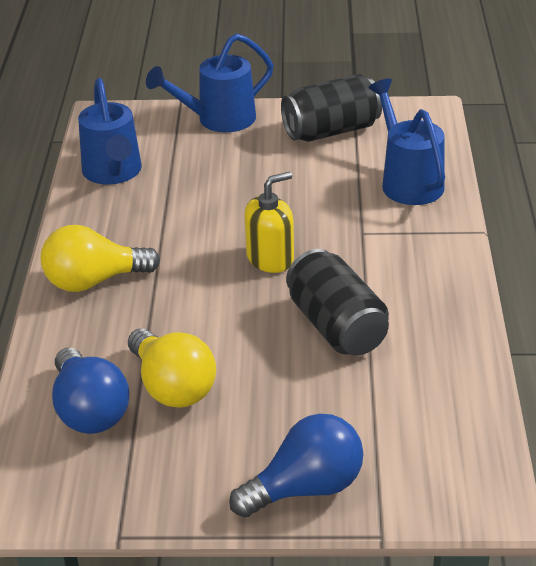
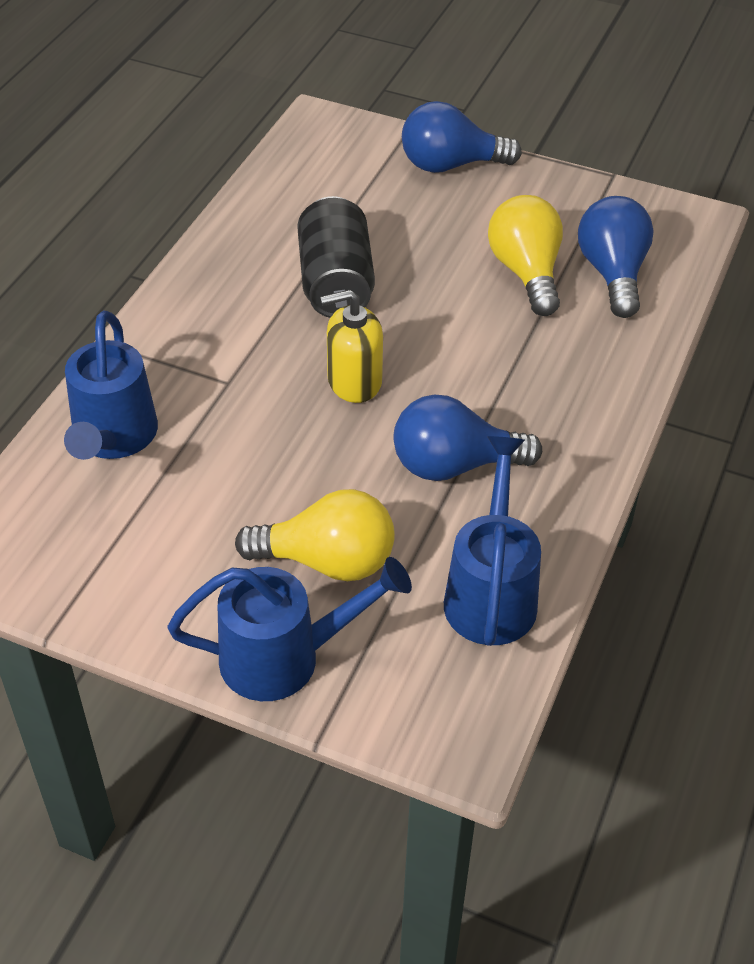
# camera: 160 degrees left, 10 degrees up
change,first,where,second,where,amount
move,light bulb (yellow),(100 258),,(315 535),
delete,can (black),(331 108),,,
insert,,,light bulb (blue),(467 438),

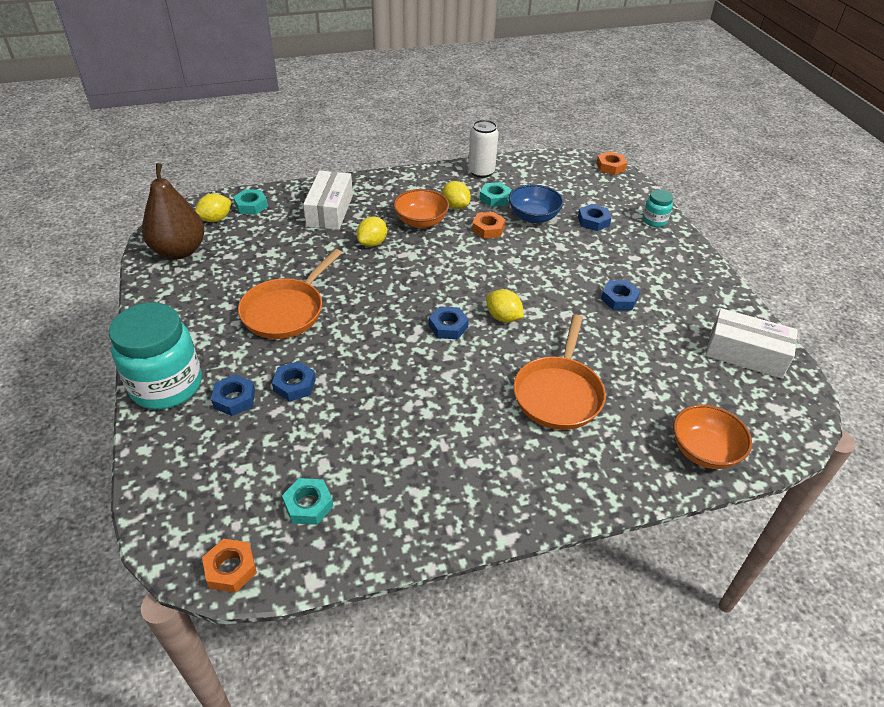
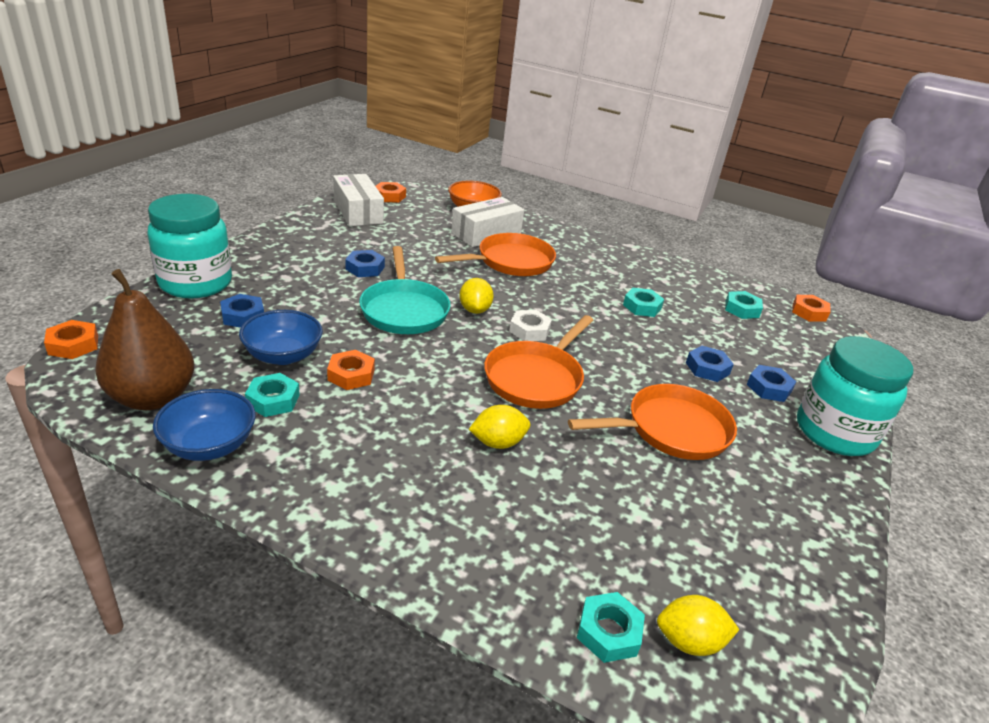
# camera: 140 degrees left, 10 degrees down
change,first,where,second,where,amount
move,pear (brown),(173 211),,(144 339),
move,box (white),(328 200),,(487 222),
delete,bowl (orange),(421 208),,,
recolor,nut (blue),(449 322),nut (white),(530 325),
delete,lemon (yellow),(456 195),,,
replace,can (white),(483 149),bowl (blue),(204 425),
resize,jar (turquoise),(658 208),,(189 246),x2.16
insert,,,pan (turquoise),(405 290),
insert,,,nut (orange),(391 192),
insert,,,pan (orange),(538 362),
insert,,,nut (turquoise),(643 302),

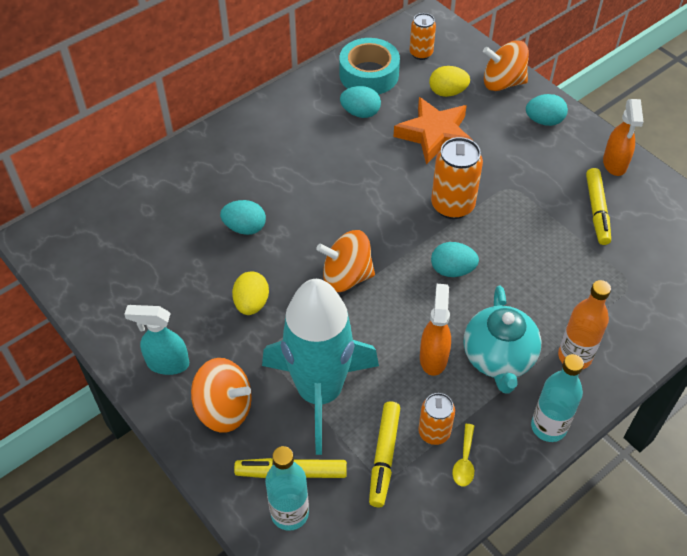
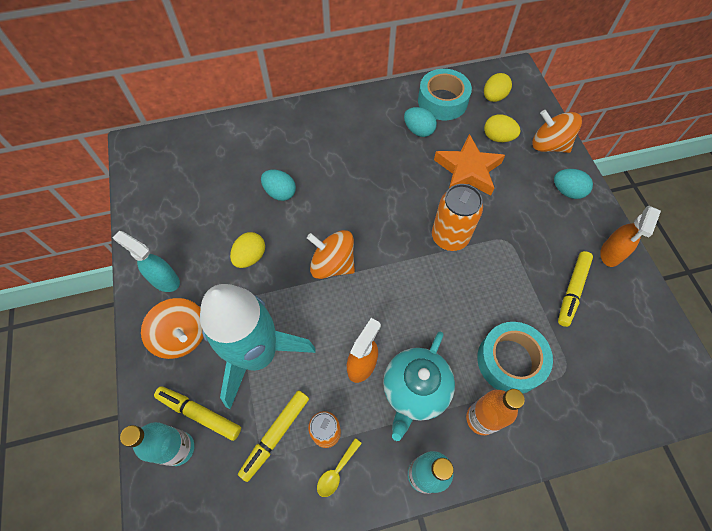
# camera: 25 degrees right, 10 degrees up
change,first,where,second,where,amount
replace,can (orange),(423 36),egg (yellow),(498 87),
delete,egg (turquoise),(455 259),,,
insert,,,tape (turquoise),(515 358),

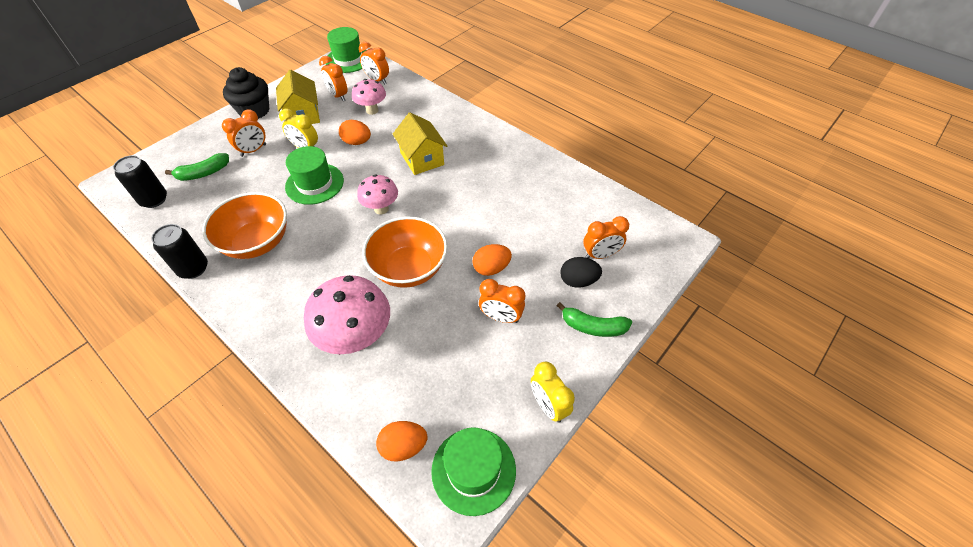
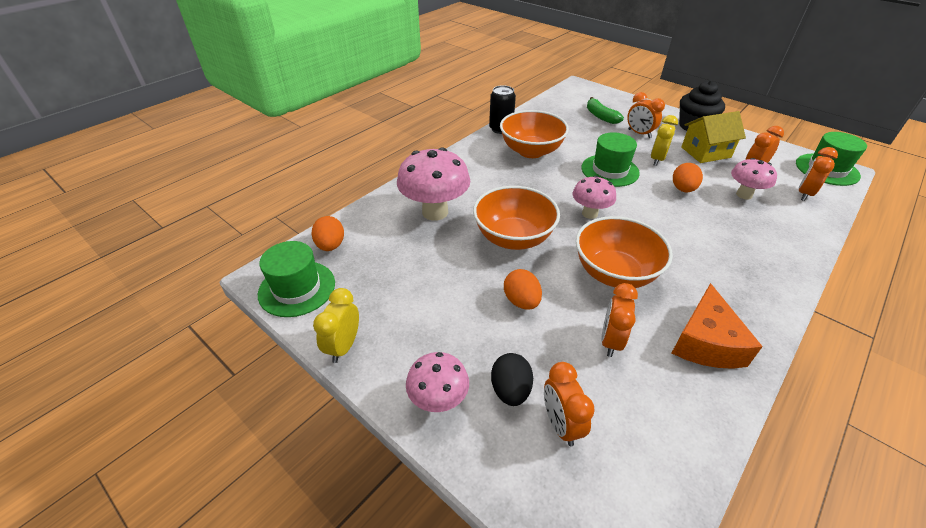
# camera: 90 degrees right, 10 degrees down
change,first,where,second,where,amount
delete,can (black),(140 181),,,
delete,house (yellow),(420 143),,,
move,clock (orange),(502 301),,(619 320),
rotate,clock (yellow),(553 392),,(336 325),45 degrees counterclockwise
replace,banana (green),(594 319),mushroom (pink),(437 382),
insert,,,bowl (orange),(624 252),
insert,,,cheese (orange),(717 326),

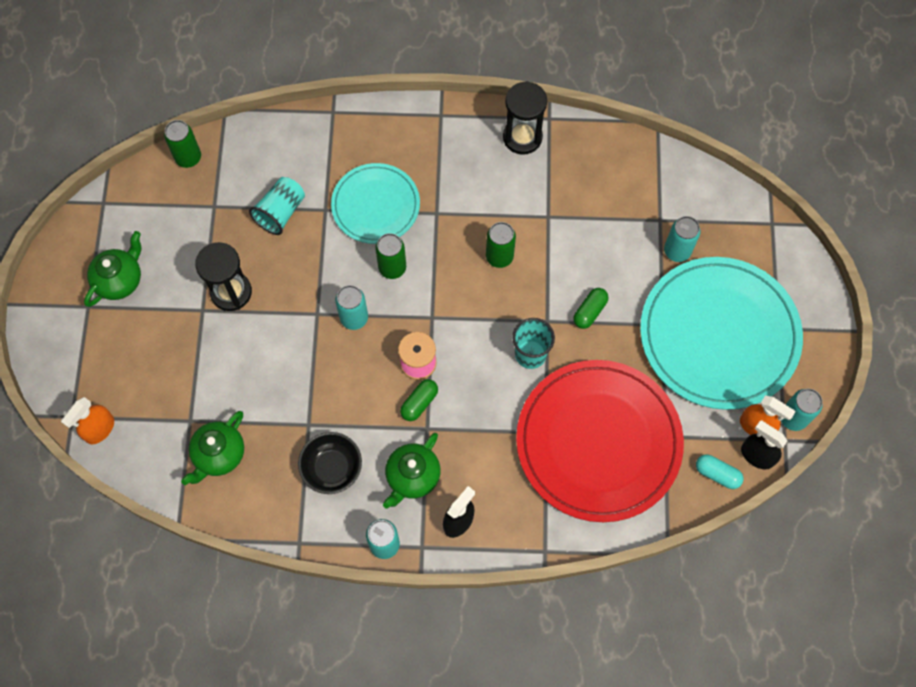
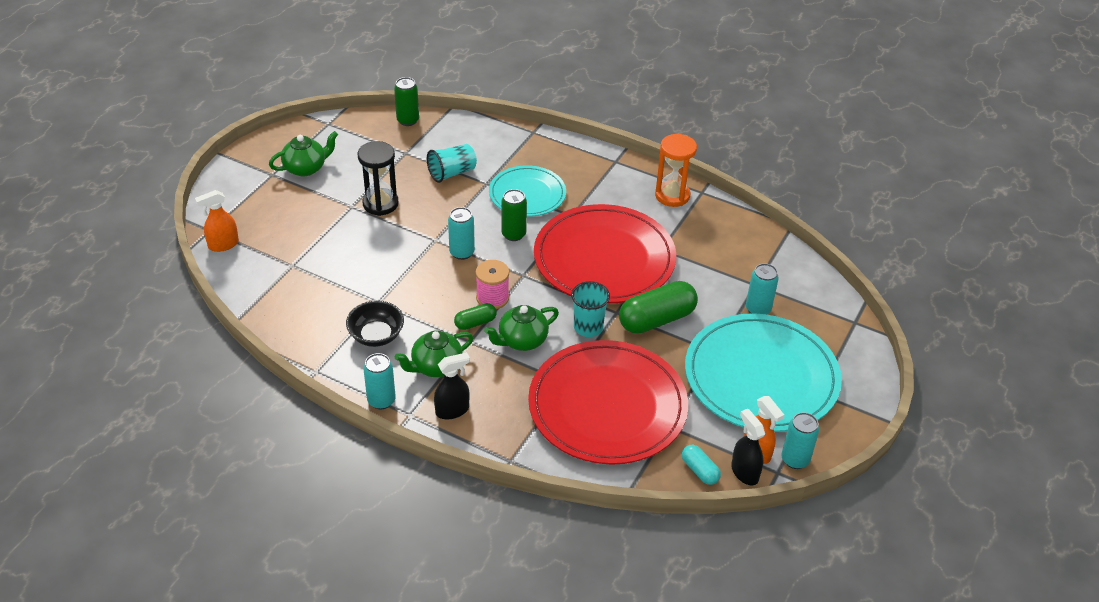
# camera: 25 degrees right, 25 degrees down
change,first,where,second,where,amount
move,teapot (green),(212 448),,(521 328),
replace,can (green),(501 245),plate (red),(605 253),
recolor,hourglass (black),(525 118),hourglass (orange),(676 170),
resize,capsule (green),(591 308),,(658 307),x1.94

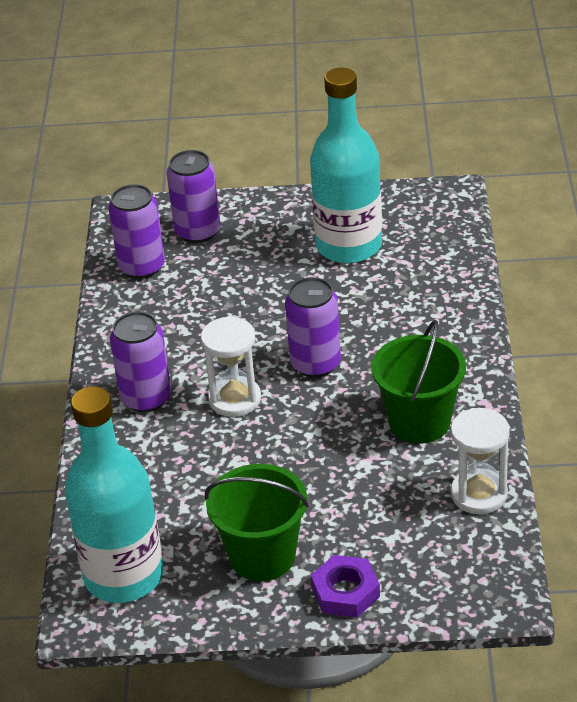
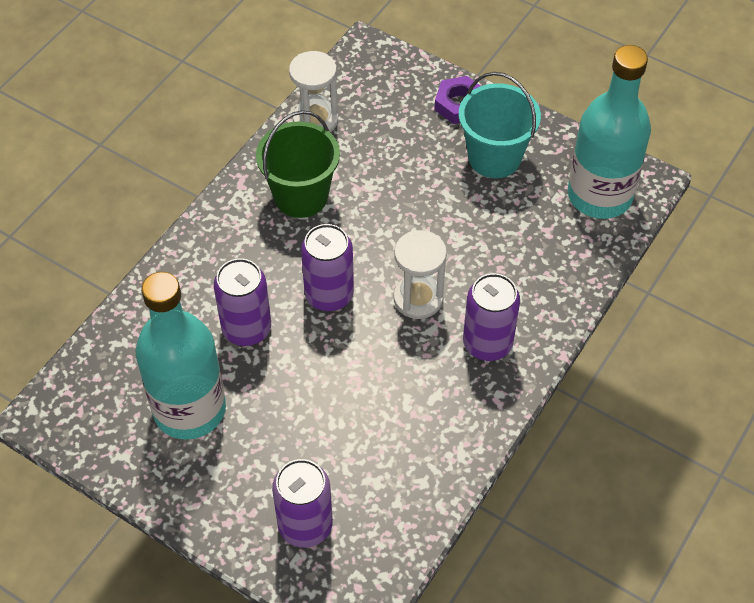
# camera: 150 degrees left, 15 degrees up
change,first,where,second,where,amount
move,can (purple),(136 231),,(242 302),
recolor,bucket (green),(257 522),bucket (turquoise),(500 125),

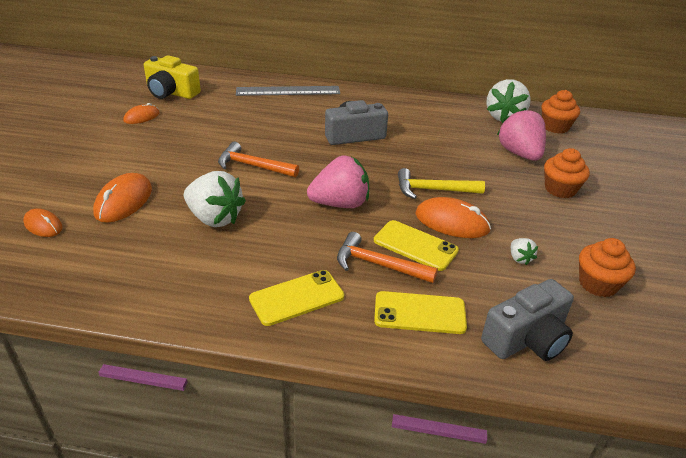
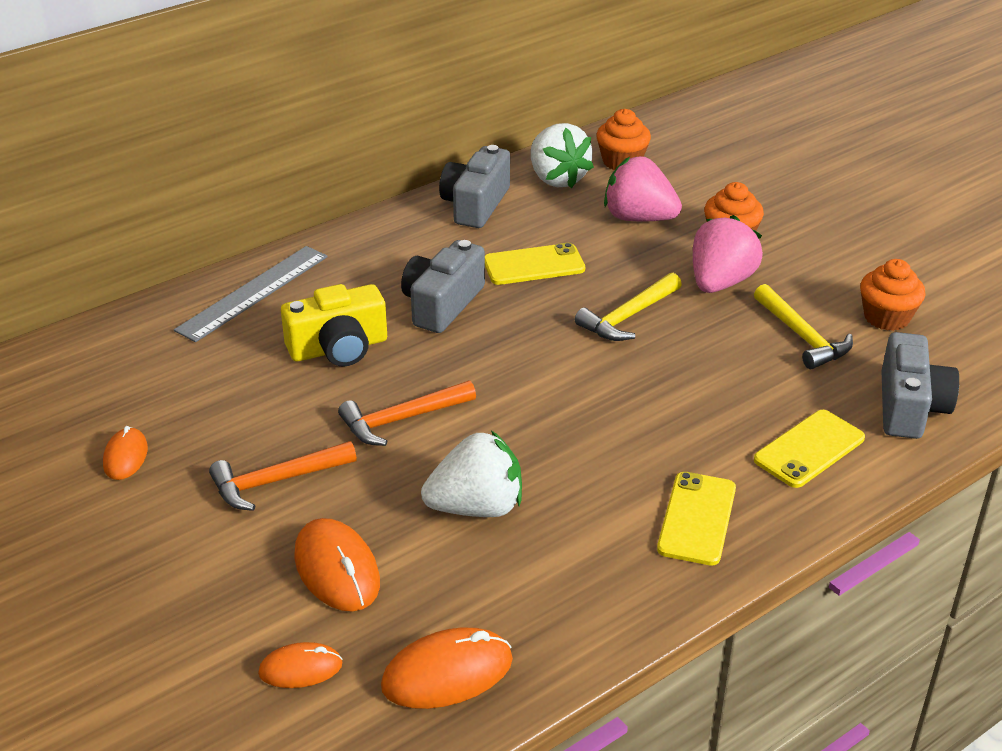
# camera: 45 degrees left, 0 degrees up
change,first,where,second,where,amount
move,camera (yellow),(172 77),,(334 325),
move,strawberry (pink),(338 182),,(728 254),
move,hammer (orange),(387 257),,(283 476),
move,phone (yellow),(416 245),,(535 264),
move,mouse (orange),(453 217),,(447 668),
replace,strawberry (white),(524 251),hammer (yellow),(803 326),
insert,,,camera (grey),(474 186),

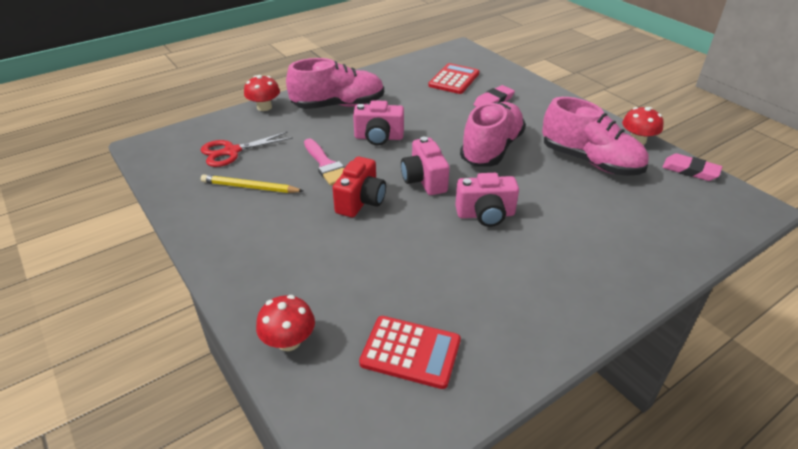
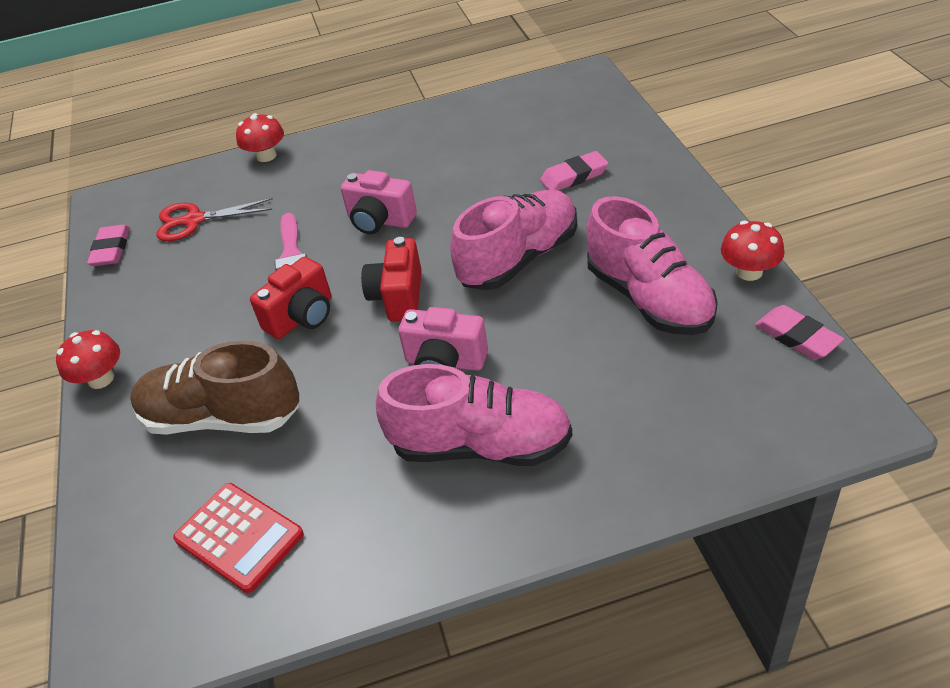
# camera: 25 degrees right, 5 degrees up
change,first,where,second,where,amount
delete,pencil (yellow),(252 183),,,
move,mushroom (red),(285 323),,(88 359),
move,shoe (pink),(335 83),,(474 415),
recolor,camera (pink),(425 166),camera (red),(391 279),
delete,calculator (red),(453 78),,,
insert,,,eraser (pink),(108 245),
insert,,,shoe (brown),(214 387),

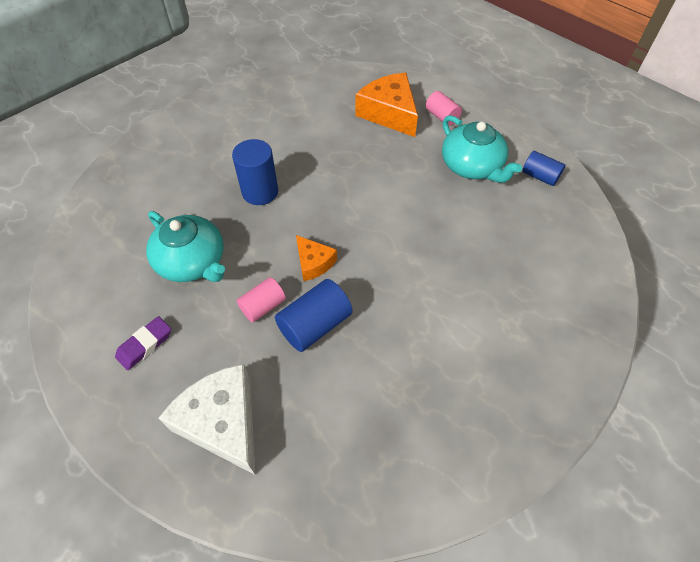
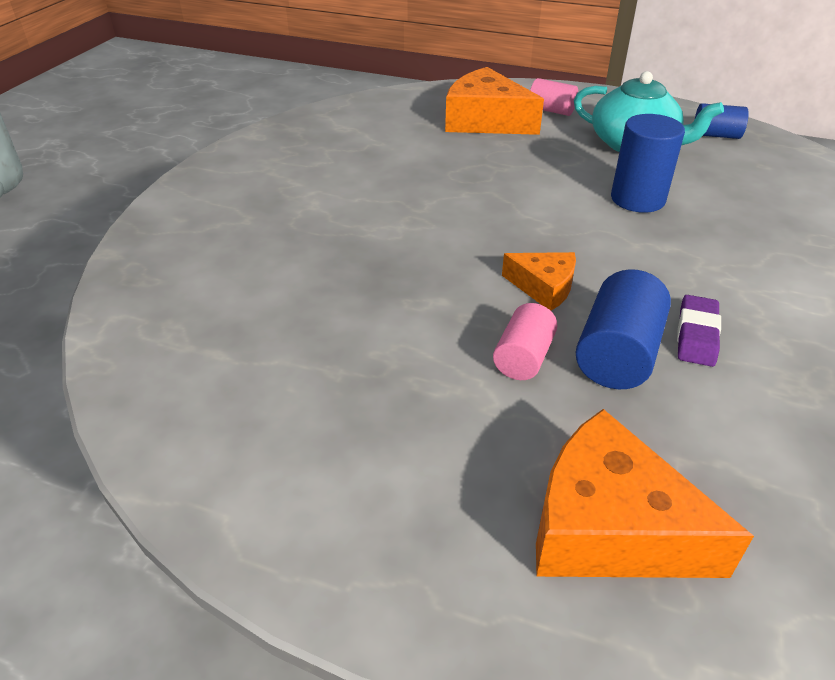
# camera: 25 degrees left, 15 degrees down
change,first,where,second,where,amount
move,eraser (purple),(143 343),,(699 331),
delete,teapot (turquoise),(185 246),,,
recolor,cheese (white),(206 419),cheese (orange),(645 493),
move,cylinder (blue),(255 172),,(648 163),

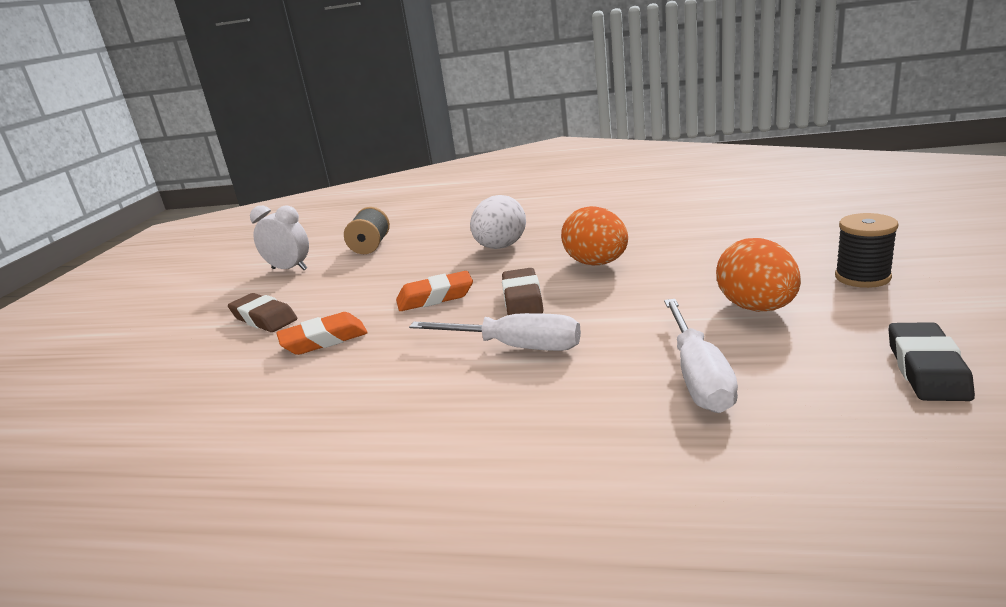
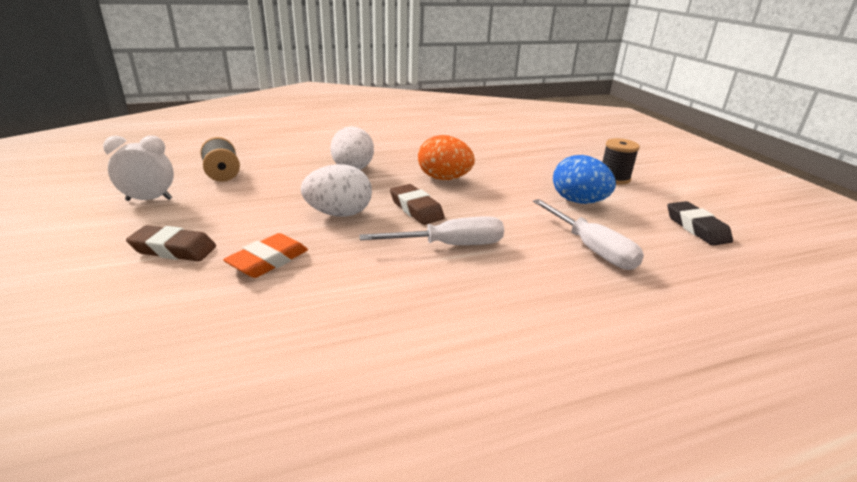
# camera: 35 degrees left, 5 degrees up
change,first,where,second,where,amount
replace,eraser (orange),(434 291),egg (white),(336 190),
recolor,egg (orange),(758 275),egg (blue),(584 179),

